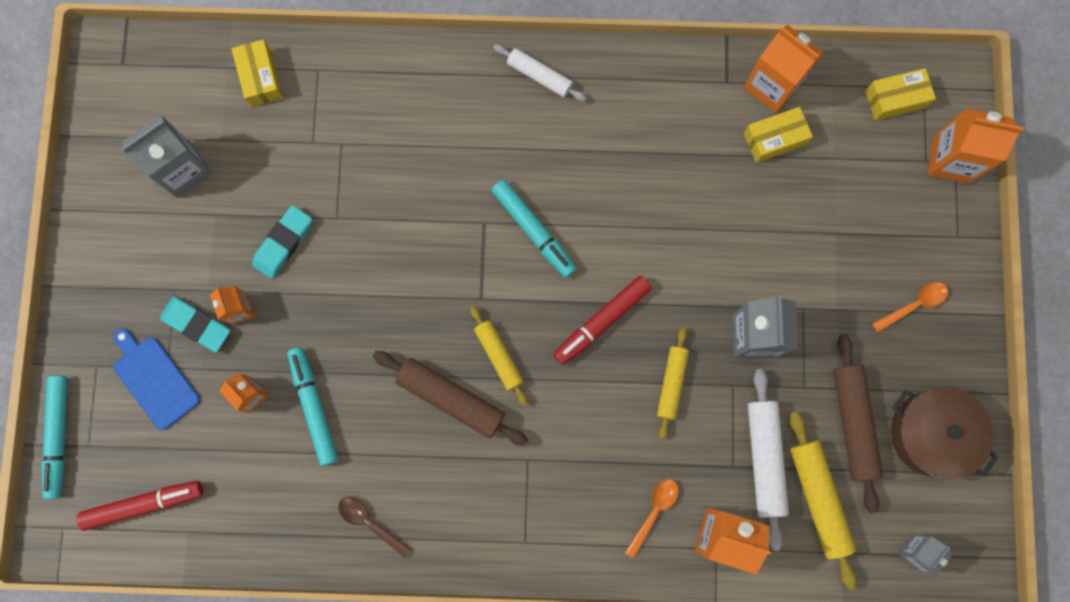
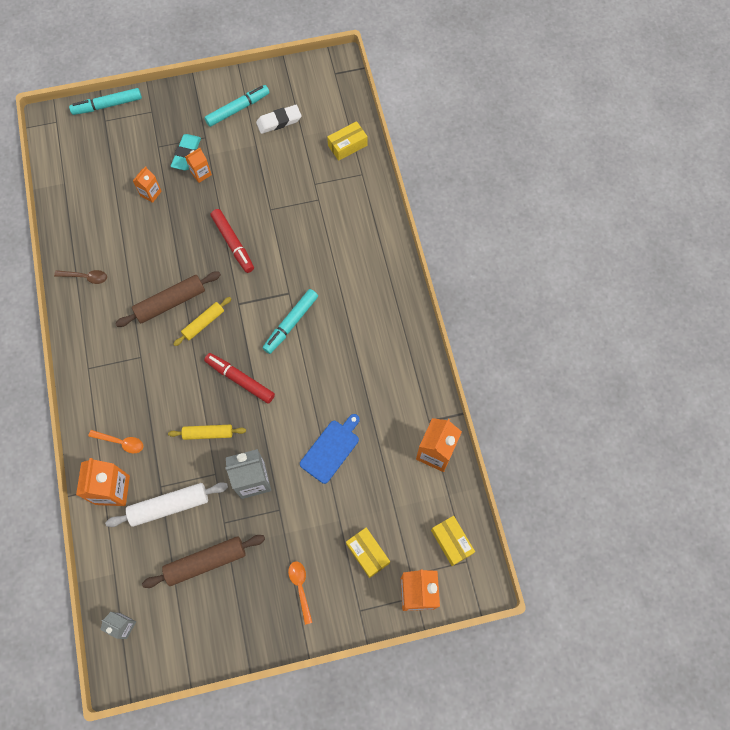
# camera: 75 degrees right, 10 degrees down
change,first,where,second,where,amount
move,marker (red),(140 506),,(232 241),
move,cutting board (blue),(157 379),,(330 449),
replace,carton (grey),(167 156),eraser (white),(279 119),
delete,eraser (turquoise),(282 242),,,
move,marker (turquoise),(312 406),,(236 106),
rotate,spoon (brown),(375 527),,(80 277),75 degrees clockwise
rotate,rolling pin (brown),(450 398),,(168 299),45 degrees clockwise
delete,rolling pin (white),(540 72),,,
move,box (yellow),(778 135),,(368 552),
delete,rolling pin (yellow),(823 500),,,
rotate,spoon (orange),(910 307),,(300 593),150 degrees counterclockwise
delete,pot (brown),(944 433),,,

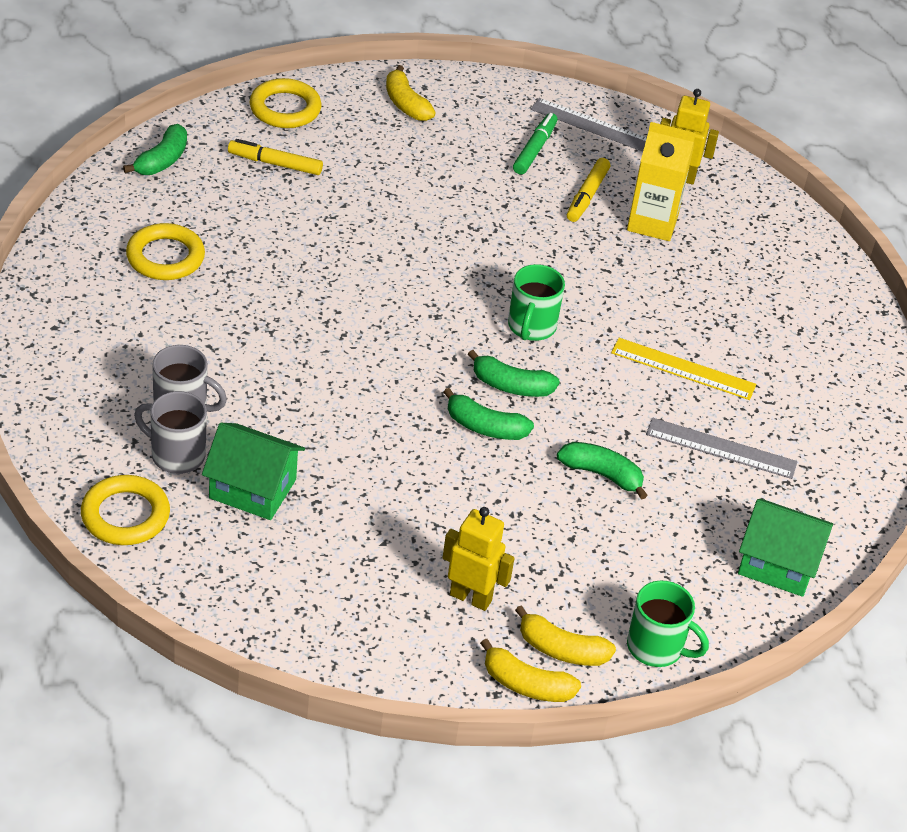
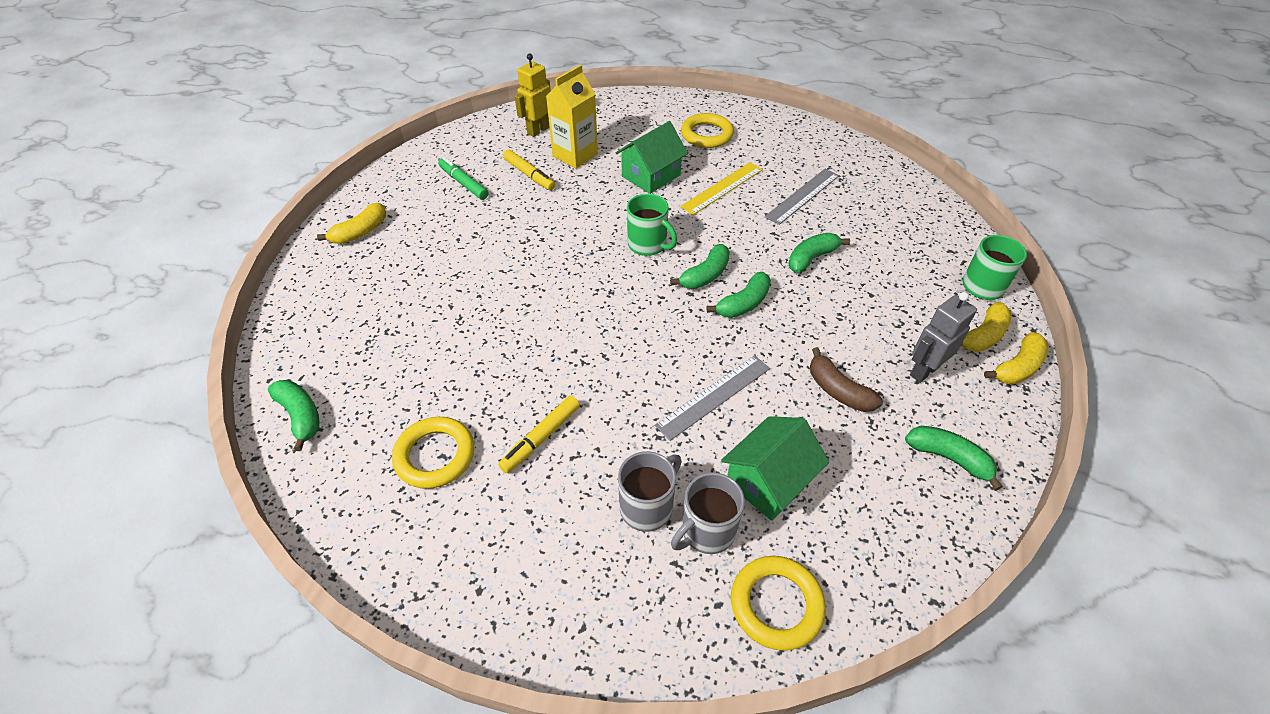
# camera: 60 degrees left, 5 degrees up
change,first,where,second,where,amount
move,marker (yellow),(275 157),,(539 434),
move,ring (yellow),(286 103),,(707 130),
rotate,banana (yellow),(411 93),,(351 223),45 degrees counterclockwise
recolor,robot (yellow),(478 559),robot (grey),(943 337),
move,ruler (grey),(588 125),,(712 398),
move,house (green),(785 547),,(652 157),
insert,,,banana (brown),(846 379),
insert,,,banana (green),(954 458),

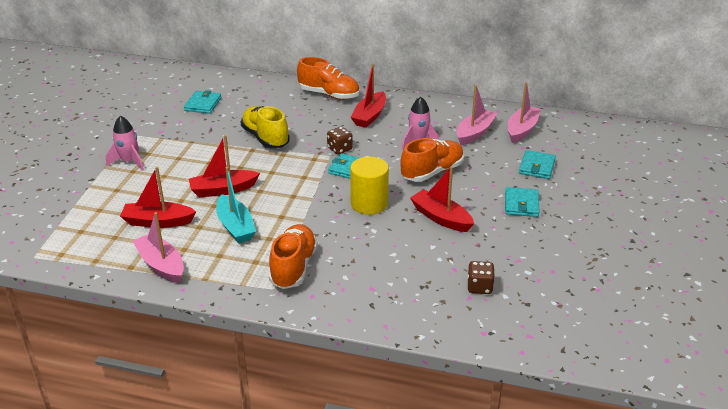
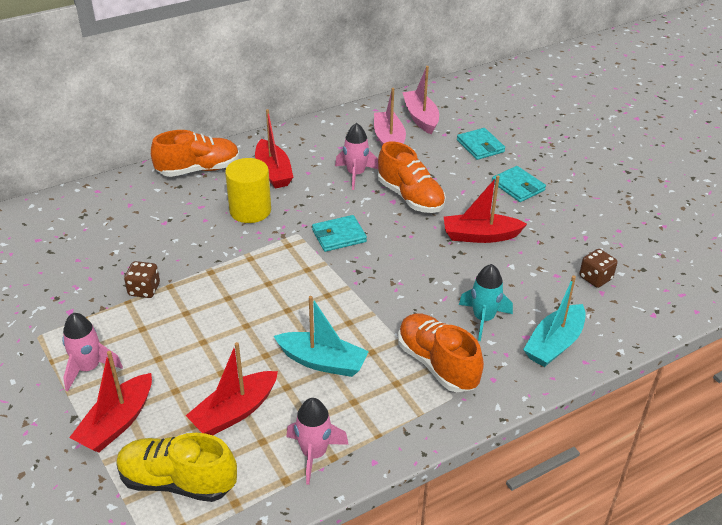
# camera: 45 degrees left, 5 degrees up
change,first,where,second,where,amount
replace,boat (pink),(158 247),rocket (pink),(317 441),
delete,wallet (turquoise),(202 102),,,
move,boat (red),(224 166),,(110 401),
move,shoe (yellow),(265 127),,(176 467),
move,dice (brown),(340 140),,(142 279),
move,cylinder (yellow),(369 186),,(248 190),
rotate,shoe (orange),(432 160),,(412 177),135 degrees clockwise
insert,,,rocket (turquoise),(486 302),
insert,,,boat (turquoise),(554 321),

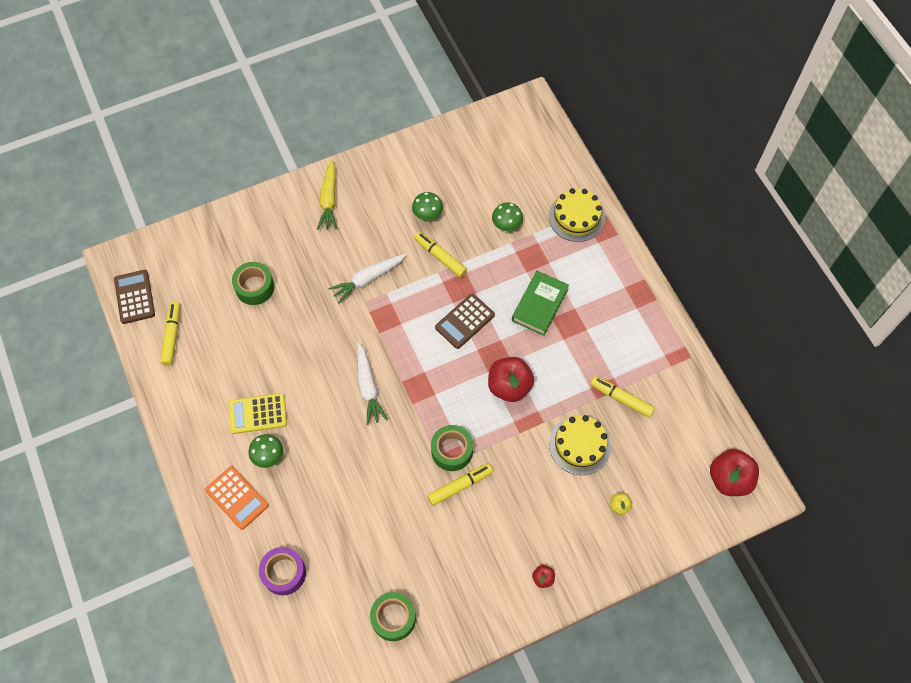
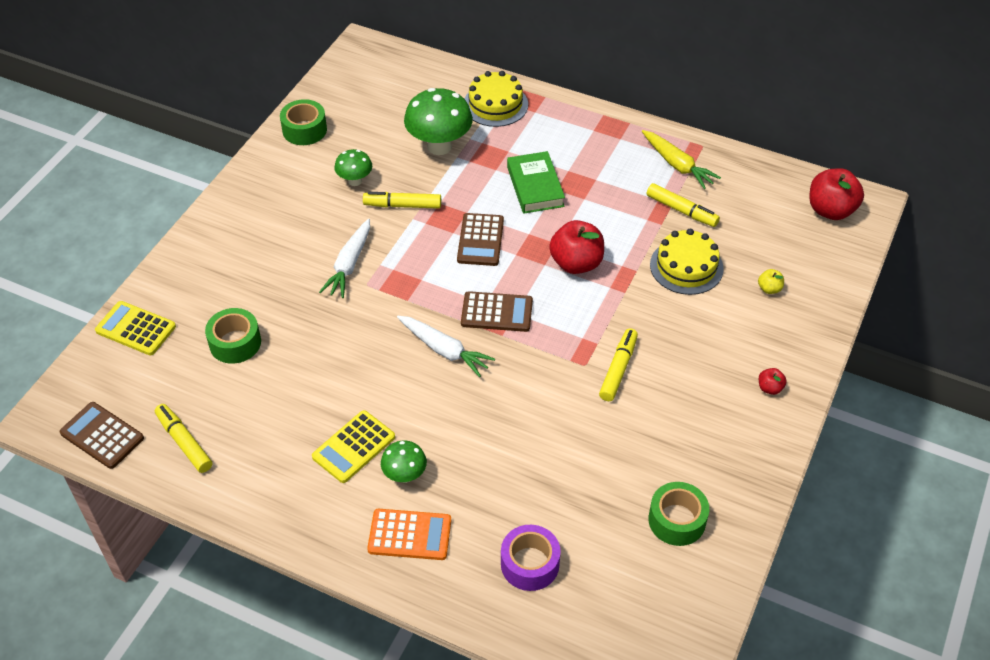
# camera: 40 degrees left, 15 degrees down
change,first,where,second,where,amount
move,carrot (yellow),(327 194),,(681 159),
move,tape (green),(452 448),,(303 122),
resize,mushroom (green),(507 217),,(438 121),x1.84
rotate,marker (yellow),(622 397),,(683 205),135 degrees counterclockwise
insert,,,calculator (yellow),(135 328),
insert,,,calculator (brown),(497 311),

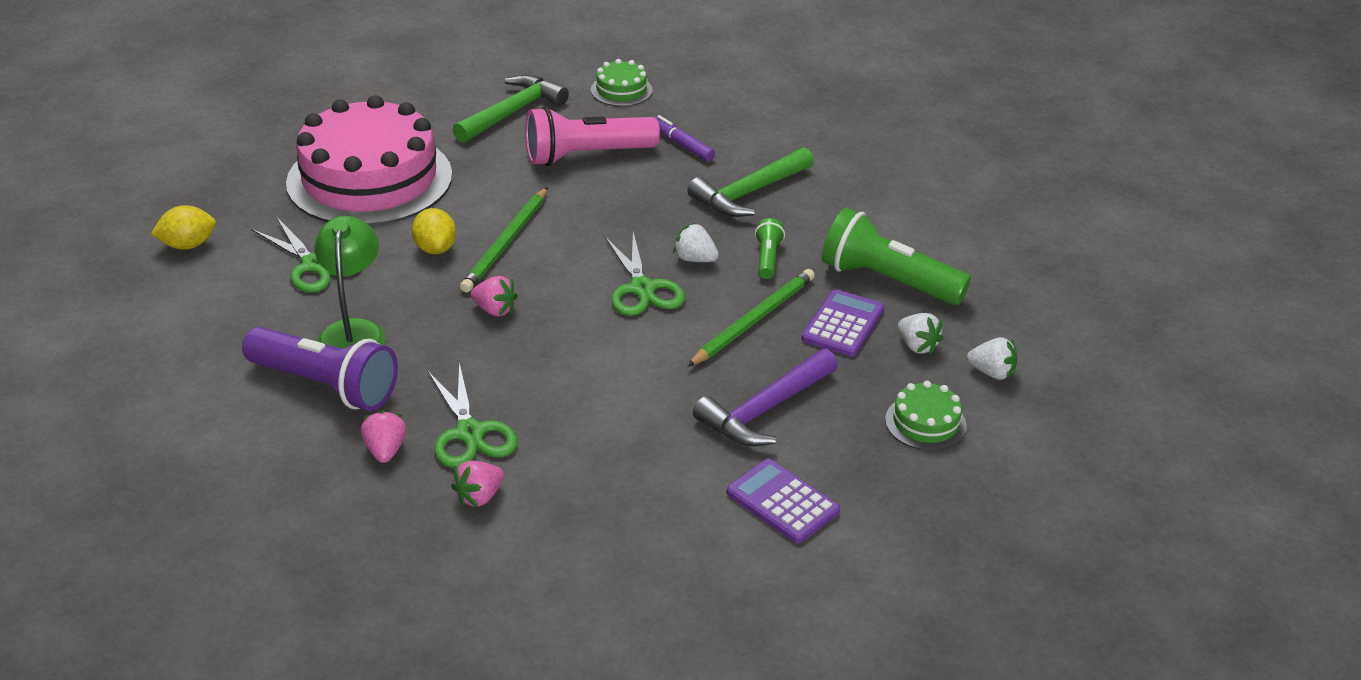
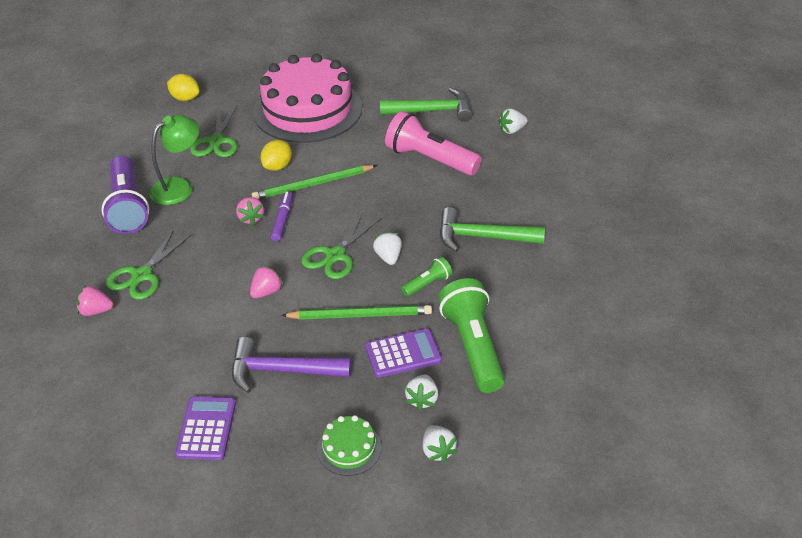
# camera: 50 degrees right, 5 degrees up
change,first,where,second,where,amount
move,strawberry (pink),(384 436),,(267 281),
replace,cake (green),(621 82),strawberry (white),(513 121),
move,marker (purple),(684 138),,(282 216),

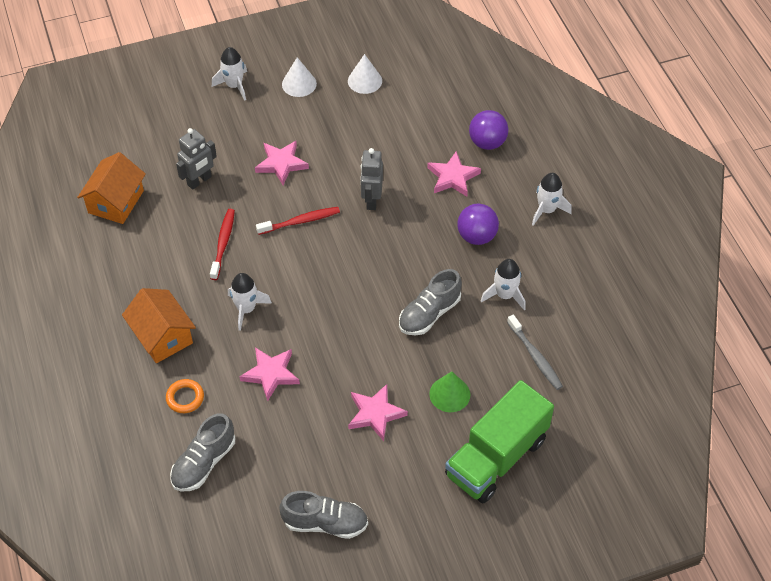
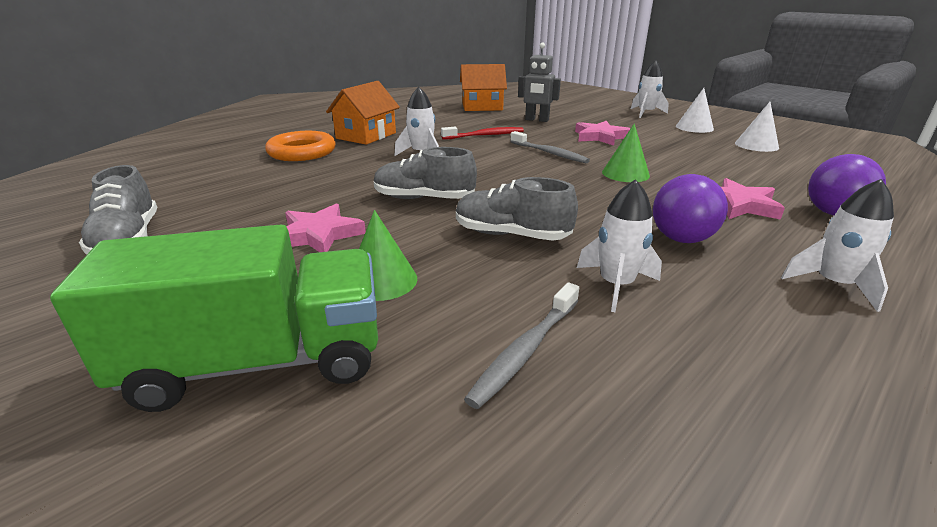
# camera: 65 degrees right, 25 degrees down
change,first,where,second,where,amount
resize,ring (orange),(185 396),,(300 146),x1.75
move,shoe (grey),(202 452),,(425 173),
delete,star (pink),(269 374),,,
recolor,toothbrush (red),(298 221),toothbrush (grey),(550 147),
replace,robot (grey),(371 179),cone (green),(626 152),
rotate,truck (green),(499 441),,(214 318),150 degrees clockwise

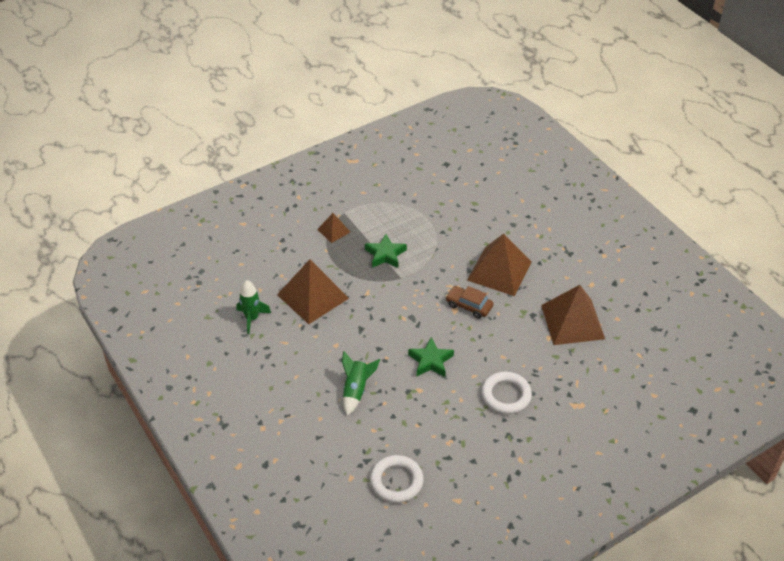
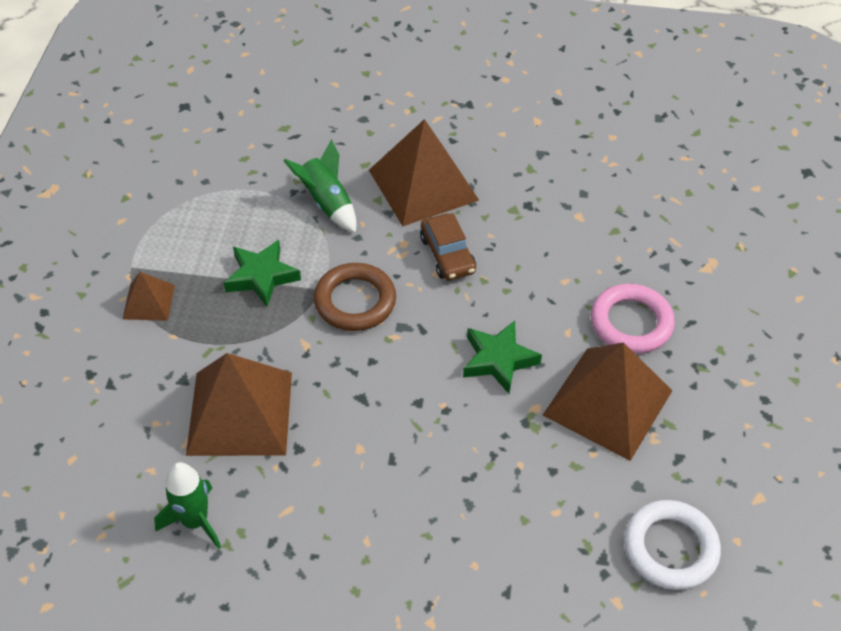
# camera: 50 degrees left, 5 degrees up
change,first,where,second,where,amount
move,rocket (green),(361 383),,(320 186),
rotate,car (brown),(469 302),,(448 246),90 degrees counterclockwise
recolor,ring (white),(506 392),ring (pink),(633 319),
move,pyramid (brown),(573 315),,(607 401),
insert,,,ring (brown),(355 297),

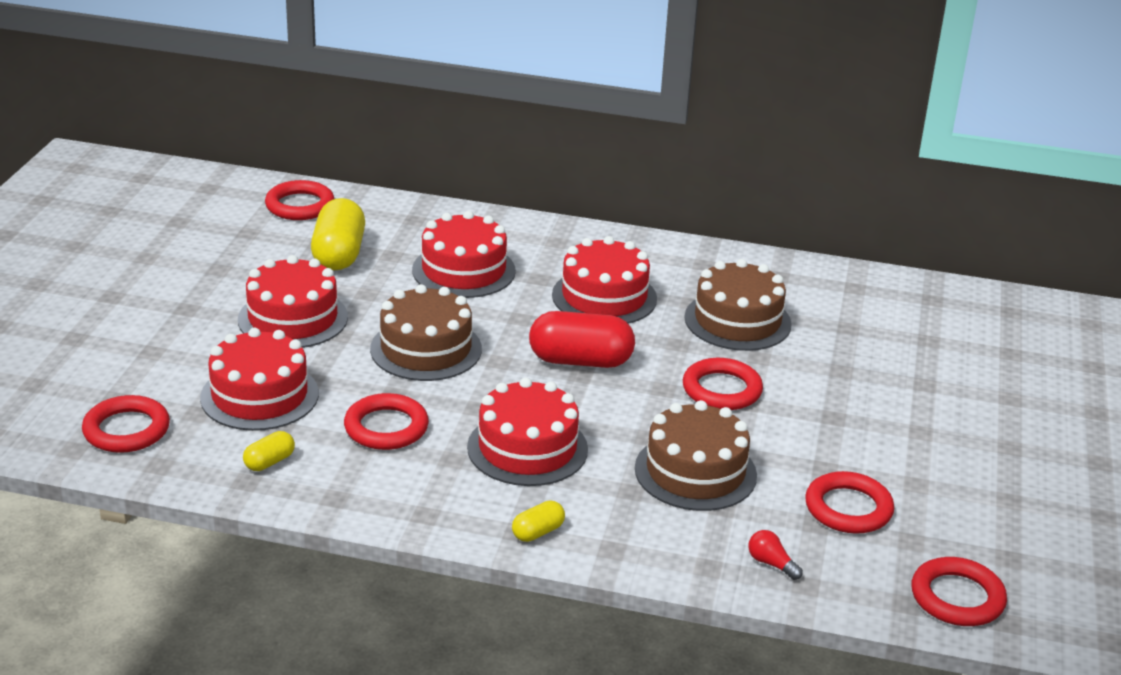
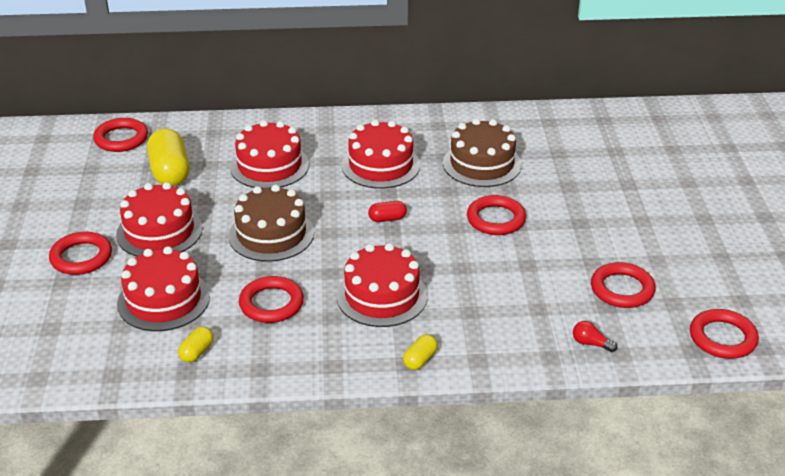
# camera: 15 degrees left, 5 degrees up
change,first,where,second,where,amount
move,ring (red),(126 424),,(80 253),
resize,capsule (red),(582 339),,(387 211),x0.49
delete,cake (brown),(696 455),,,

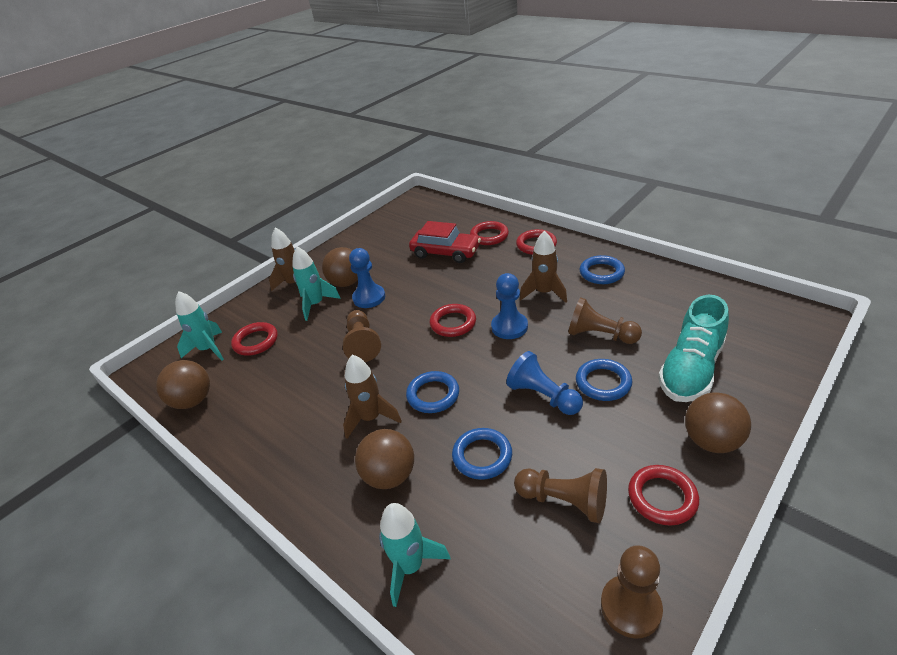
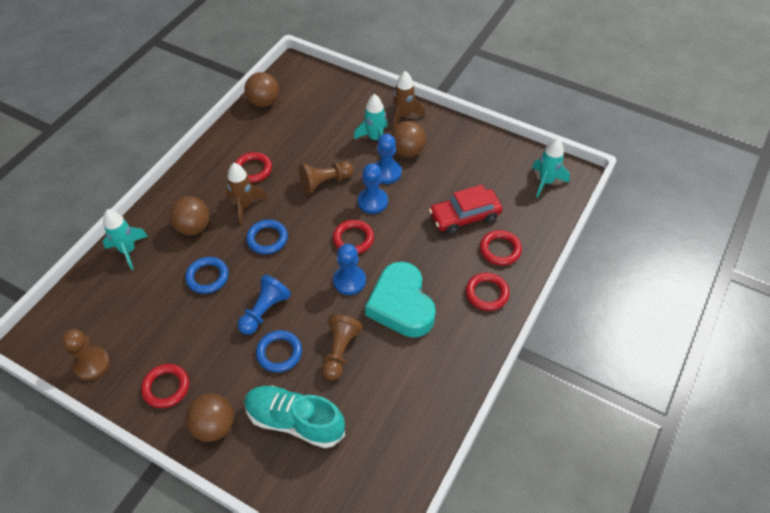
# camera: 75 degrees right, 15 degrees up
change,first,where,second,where,amount
move,rocket (turquoise),(199 326),,(551 168),
move,ring (red),(254 339),,(253 167),
rotate,car (red),(445 242),,(465 209),60 degrees clockwise
delete,pawn (brown),(560 495),,,
replace,rocket (brown),(543 267),heart (turquoise),(400 300),
delete,ring (blue),(602 269),,,
insert,,,pawn (blue),(373 188),

